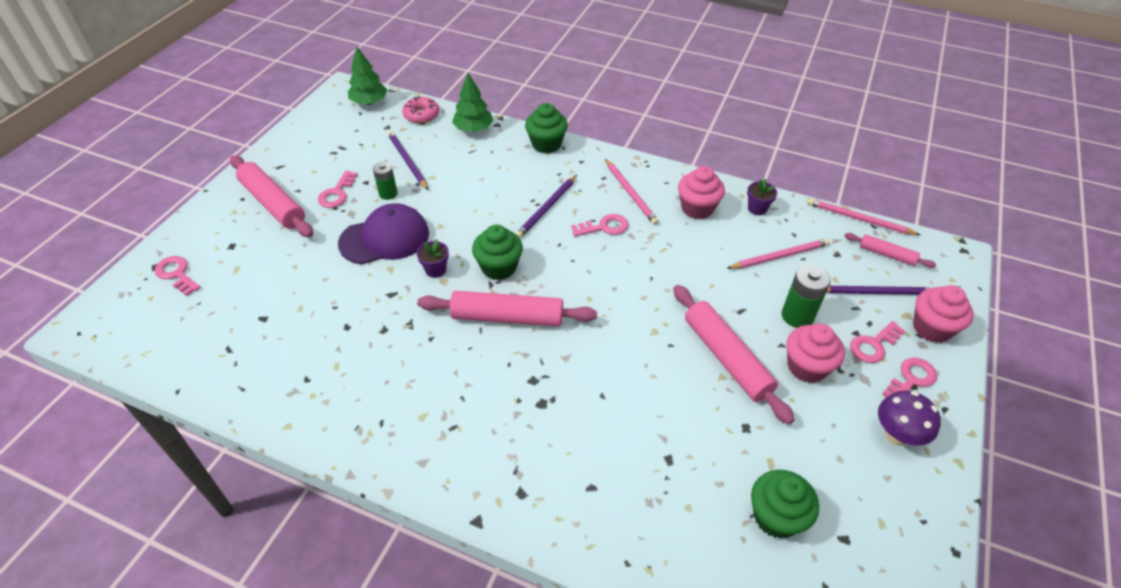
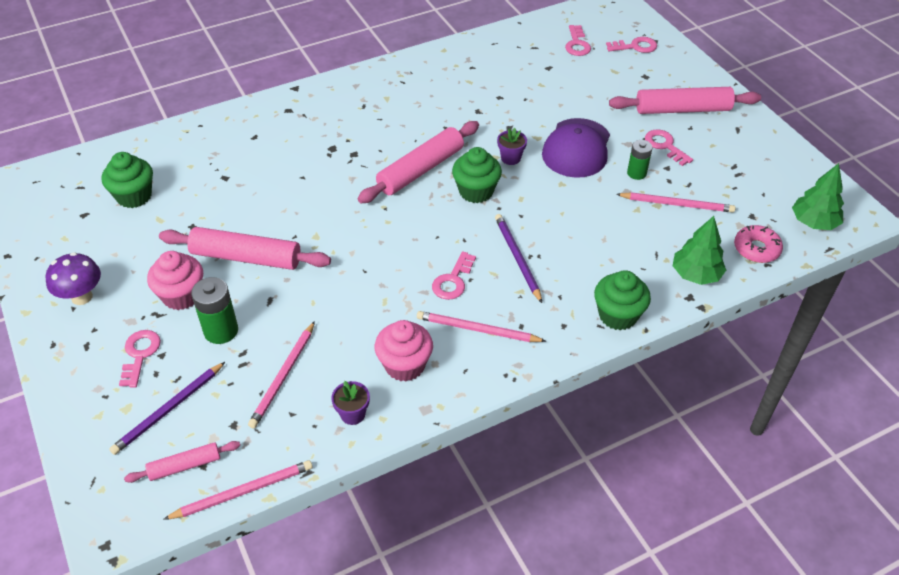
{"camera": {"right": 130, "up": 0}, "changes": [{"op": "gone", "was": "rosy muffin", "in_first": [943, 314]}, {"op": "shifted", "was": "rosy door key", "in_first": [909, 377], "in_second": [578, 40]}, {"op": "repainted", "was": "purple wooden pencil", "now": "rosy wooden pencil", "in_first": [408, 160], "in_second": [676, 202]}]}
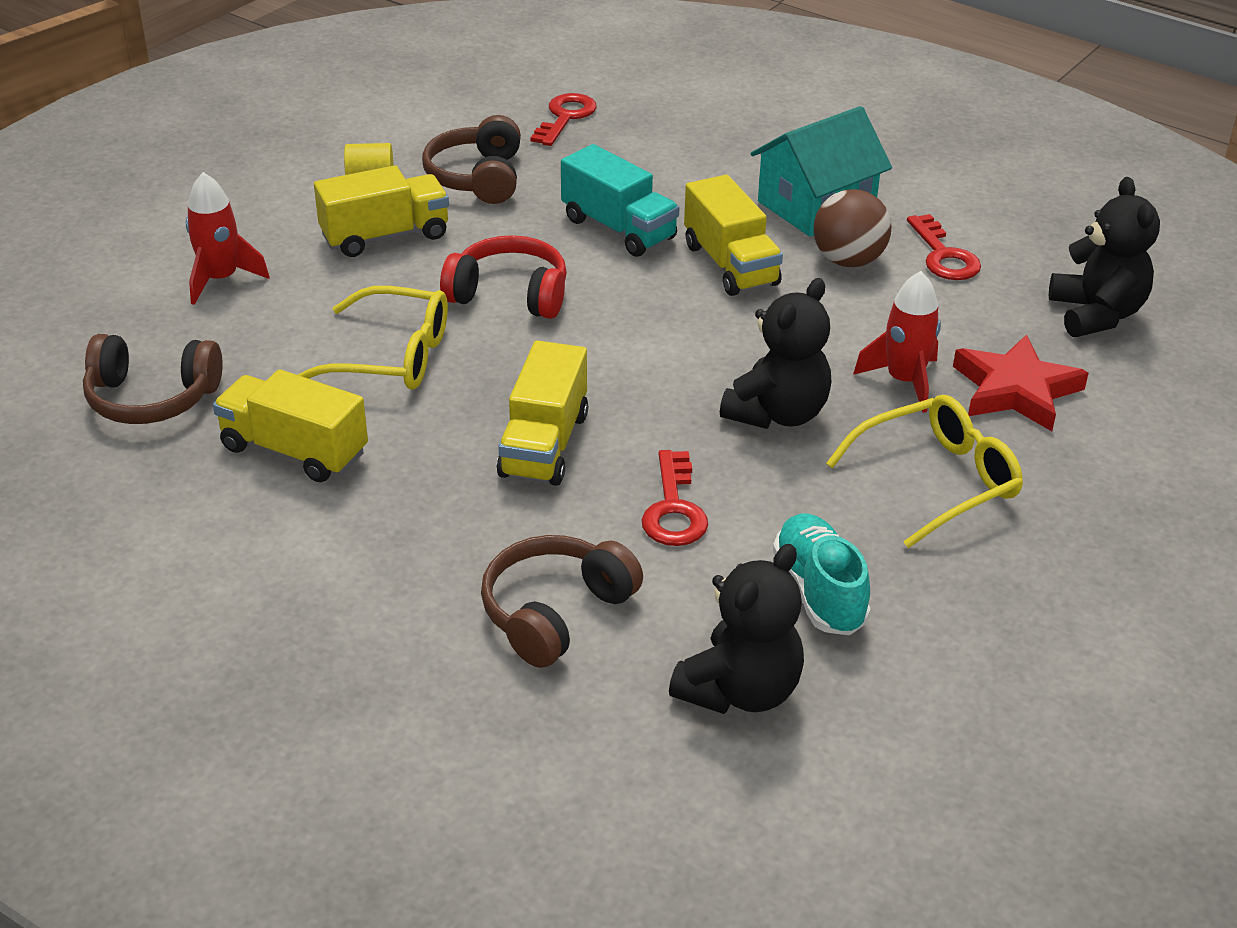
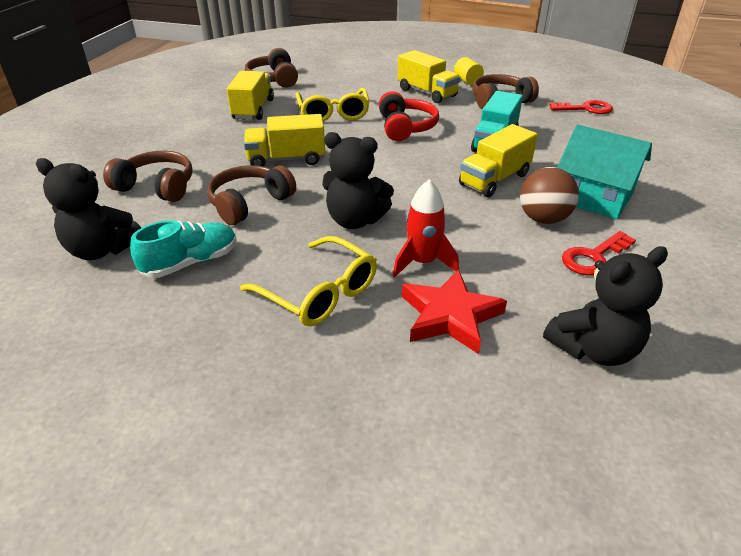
{"camera": {"right": 70, "up": 0}, "changes": [{"op": "gone", "was": "crimson toy rocket", "in_first": [228, 238]}, {"op": "swapped", "was": "crimson door key", "now": "brown headphones", "in_first": [674, 498], "in_second": [251, 195]}]}
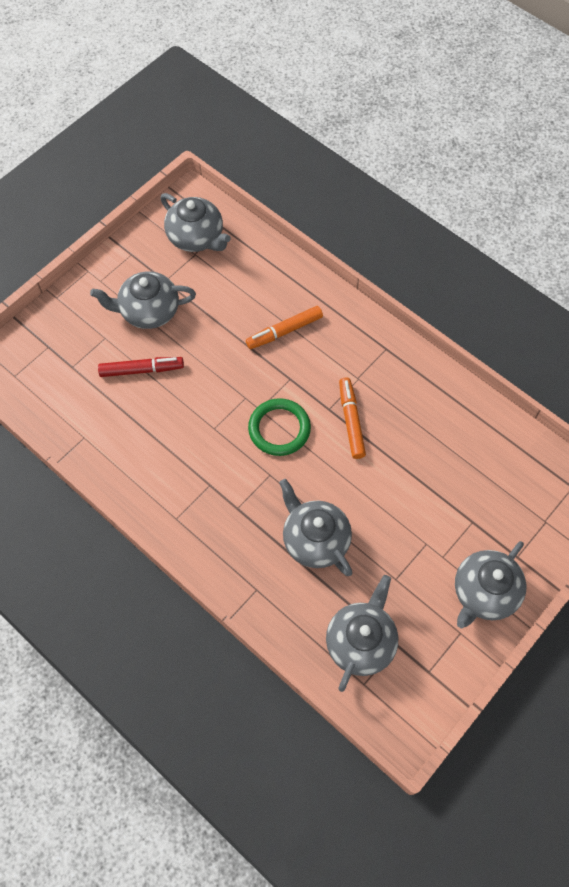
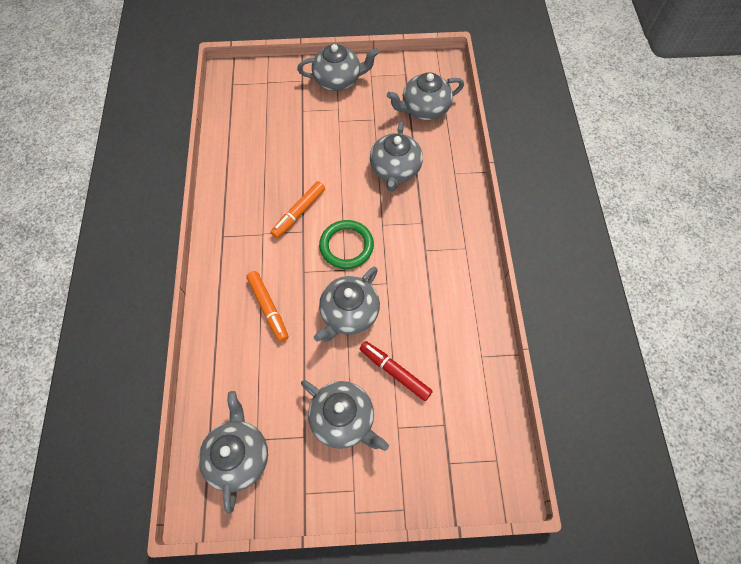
{"camera": {"right": -135, "up": 0}, "changes": [{"op": "new", "now": "ash-grey teapot", "in_second": [347, 304]}, {"op": "rotated", "was": "bright orange felt pen", "in_first": [284, 327], "in_second": [267, 306], "clockwise": 45}]}
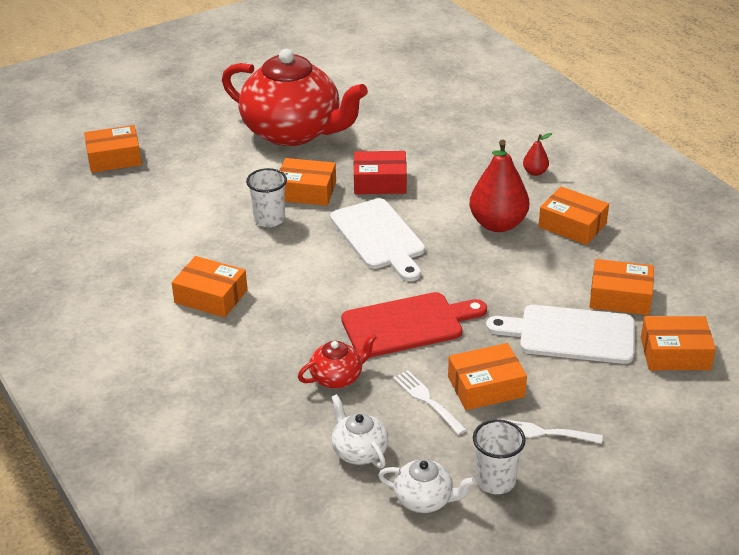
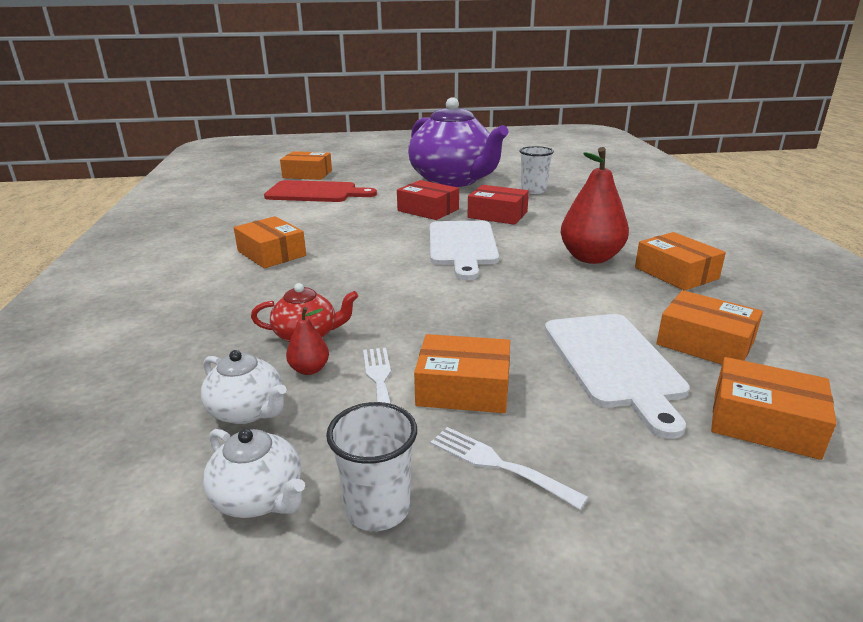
{"camera": {"right": 25, "up": -10}, "changes": [{"op": "shifted", "was": "white beaker", "in_first": [266, 197], "in_second": [536, 170]}, {"op": "shifted", "was": "crimson cutting board", "in_first": [414, 325], "in_second": [320, 191]}, {"op": "shifted", "was": "crimson pear", "in_first": [537, 154], "in_second": [307, 341]}, {"op": "repainted", "was": "crimson teapot", "now": "purple teapot", "in_first": [295, 97], "in_second": [458, 142]}, {"op": "repainted", "was": "bright orange parcel", "now": "crimson parcel", "in_first": [308, 182], "in_second": [428, 200]}, {"op": "rotated", "was": "white teapot", "in_first": [359, 431], "in_second": [244, 387], "clockwise": 135}, {"op": "rotated", "was": "white cutting board", "in_first": [560, 334], "in_second": [617, 376], "clockwise": -135}]}
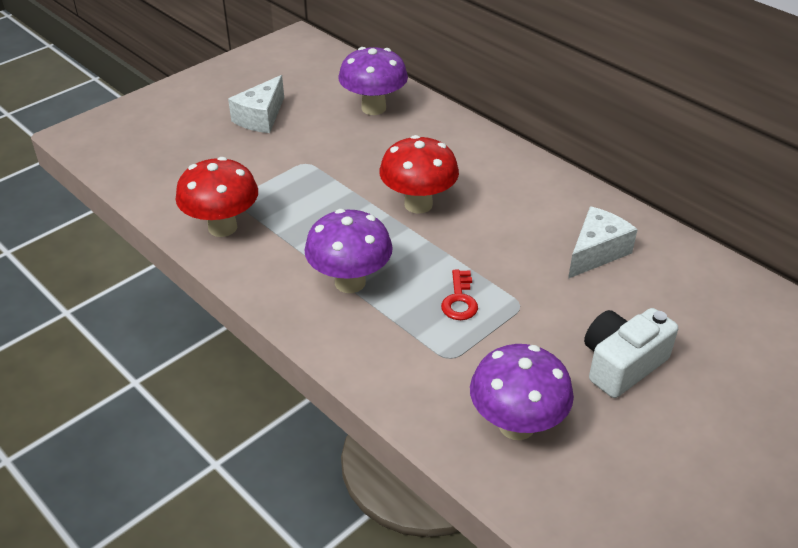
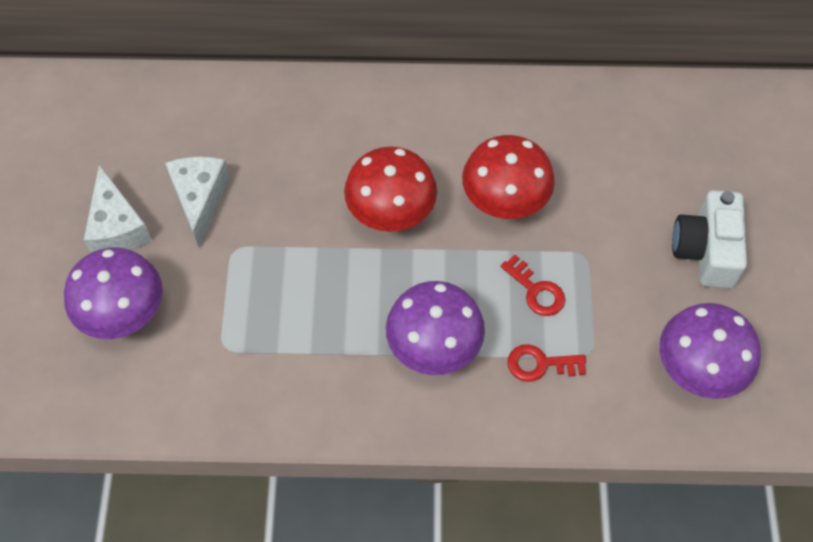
{"camera": {"right": -45, "up": 20}, "changes": [{"op": "new", "now": "crimson door key", "in_second": [547, 363]}, {"op": "shifted", "was": "crimson mushroom", "in_first": [216, 197], "in_second": [508, 177]}, {"op": "shifted", "was": "purple mushroom", "in_first": [373, 81], "in_second": [113, 293]}, {"op": "shifted", "was": "white piece of cheese", "in_first": [603, 242], "in_second": [197, 202]}]}
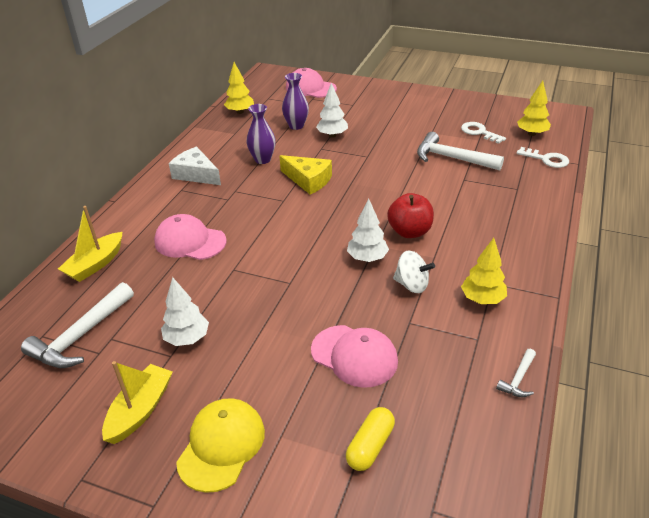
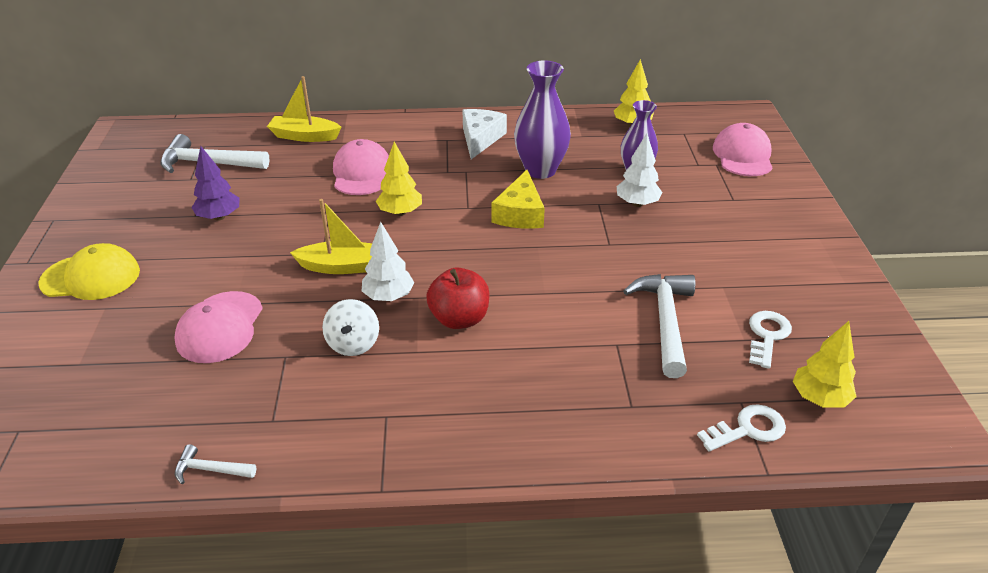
{"camera": {"right": 65, "up": 0}, "changes": [{"op": "gone", "was": "yellow pill shape", "in_first": [370, 439]}, {"op": "shifted", "was": "yellow boat", "in_first": [137, 402], "in_second": [331, 236]}, {"op": "shifted", "was": "yellow tree", "in_first": [484, 271], "in_second": [399, 179]}, {"op": "repainted", "was": "white tree", "now": "purple tree", "in_first": [185, 311], "in_second": [216, 183]}, {"op": "rotated", "was": "white door key", "in_first": [543, 157], "in_second": [741, 428], "clockwise": -120}, {"op": "scaled", "was": "purple flower vase", "in_first": [261, 134], "in_second": [542, 119], "ratio": 1.51}]}
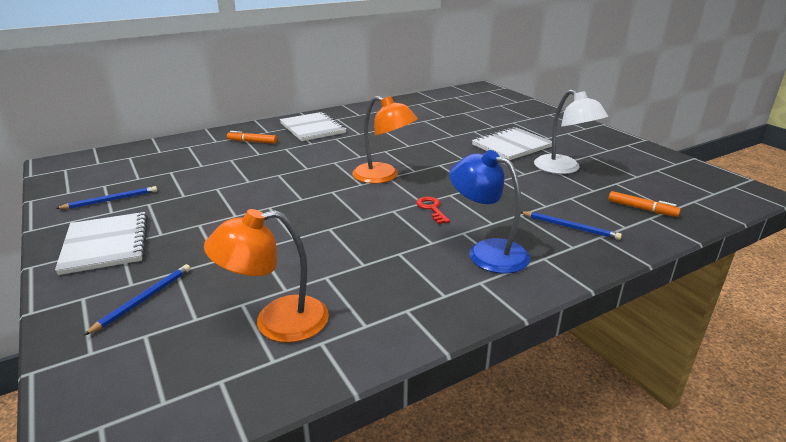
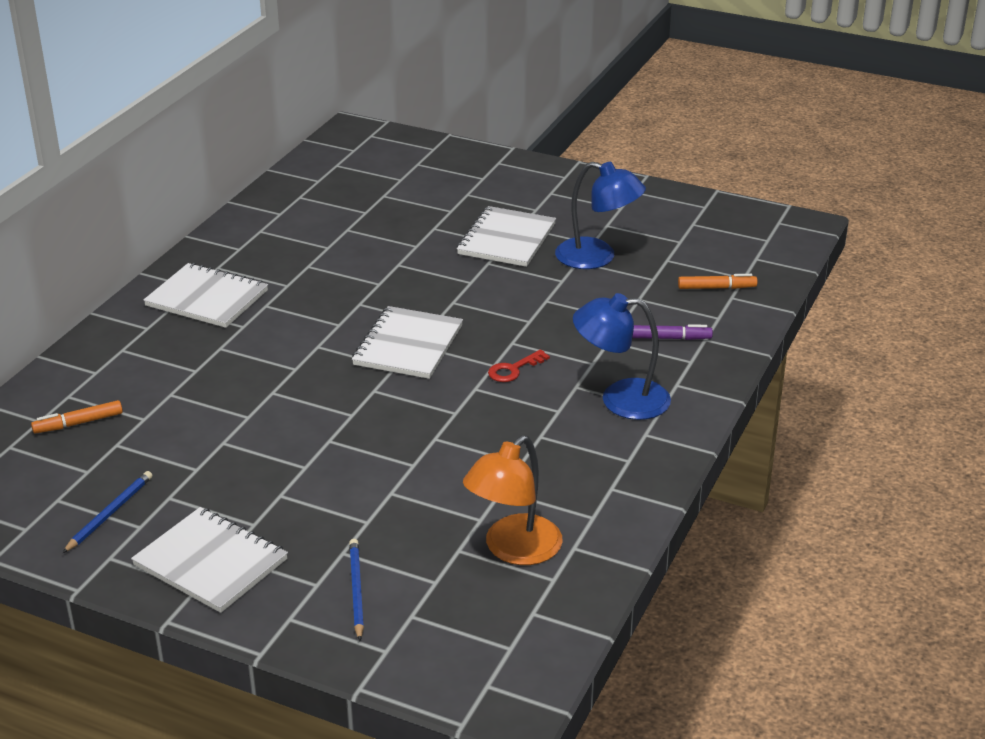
{"camera": {"right": -35, "up": 5}, "changes": [{"op": "shifted", "was": "bright orange felt pen", "in_first": [252, 137], "in_second": [77, 417]}, {"op": "swapped", "was": "bright orange reading lamp", "now": "white exercise book", "in_first": [385, 140], "in_second": [407, 342]}, {"op": "swapped", "was": "blue wooden pencil", "now": "purple felt pen", "in_first": [571, 225], "in_second": [672, 332]}, {"op": "repainted", "was": "white reading lamp", "now": "blue reading lamp", "in_first": [571, 131], "in_second": [600, 215]}, {"op": "rotated", "was": "crimson door key", "in_first": [433, 210], "in_second": [519, 365], "clockwise": -75}]}
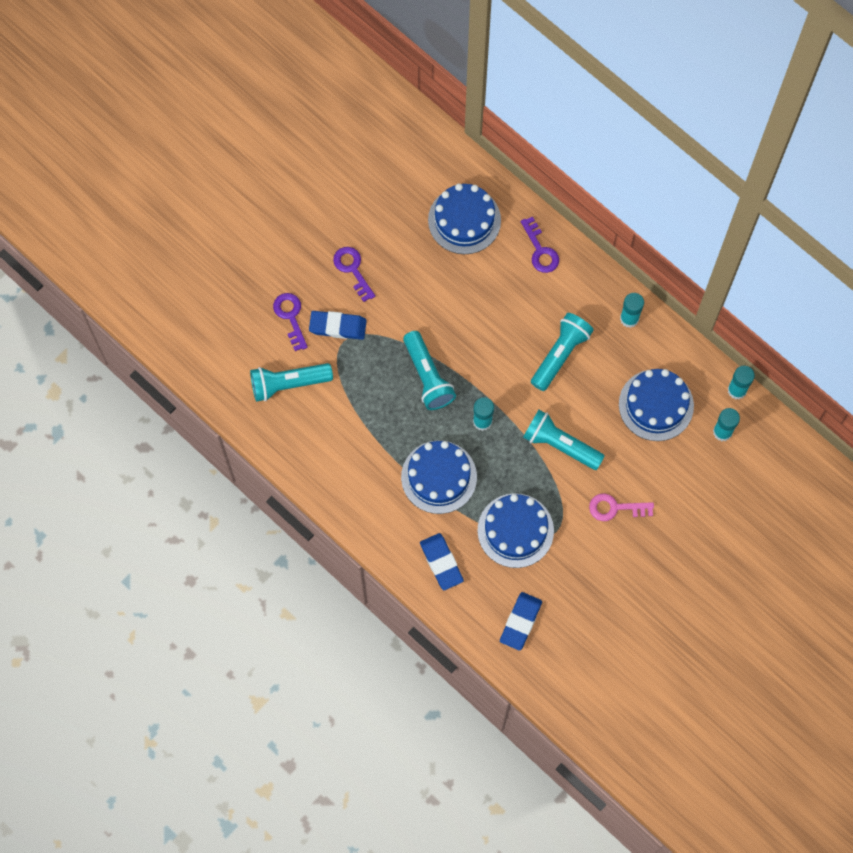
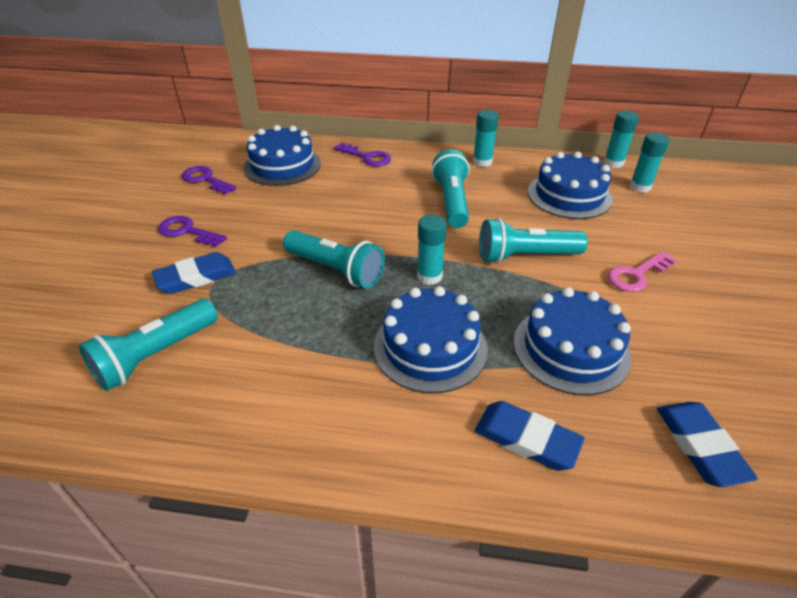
{"camera": {"right": -35, "up": -30}, "changes": [{"op": "shifted", "was": "purple door key", "in_first": [290, 322], "in_second": [209, 180]}]}
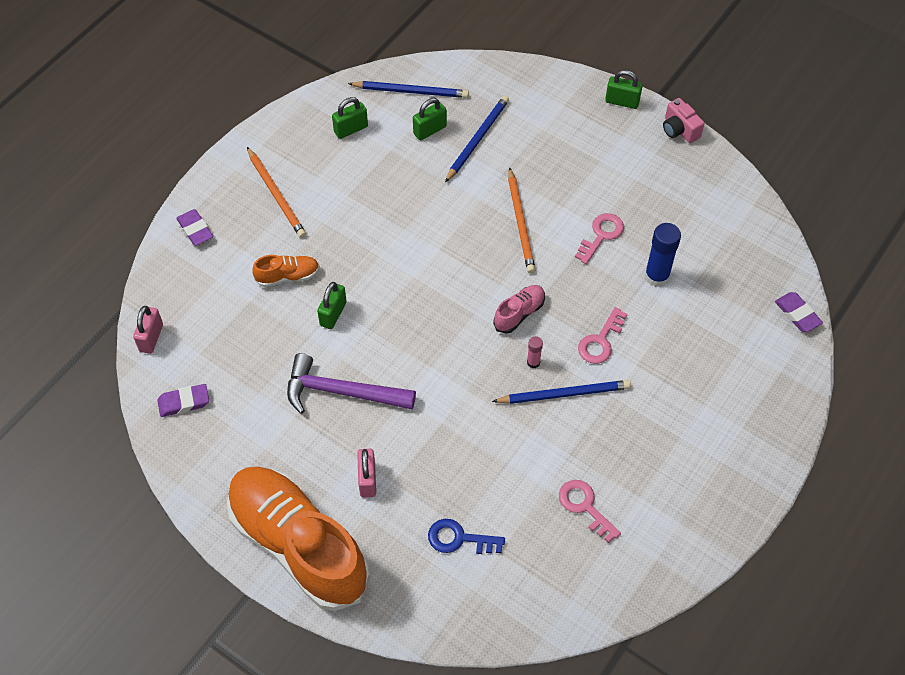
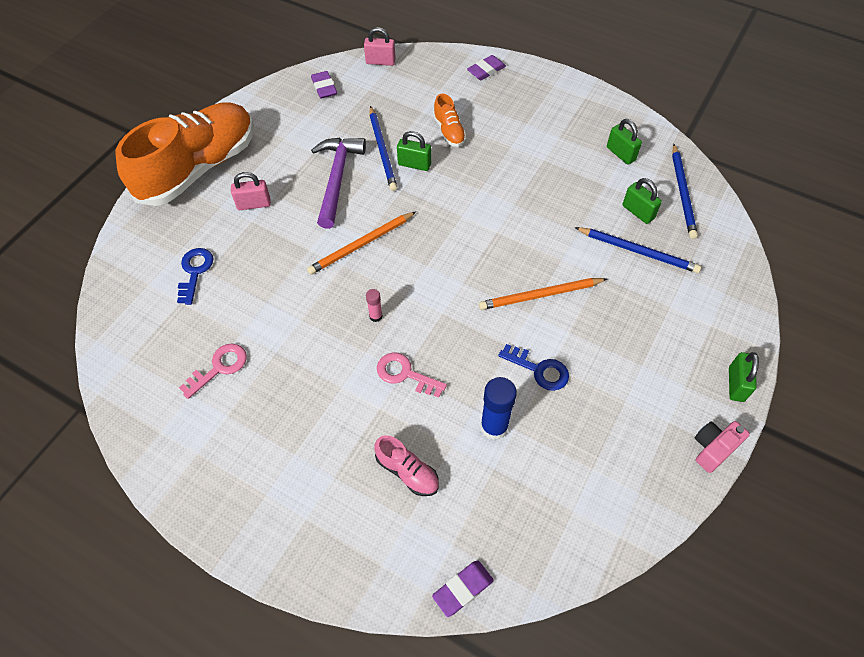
{"camera": {"right": 85, "up": 0}, "changes": [{"op": "shifted", "was": "bright orange wooden pencil", "in_first": [276, 192], "in_second": [361, 243]}, {"op": "shifted", "was": "blue wooden pencil", "in_first": [561, 392], "in_second": [383, 148]}, {"op": "shifted", "was": "rosy sneaker", "in_first": [519, 309], "in_second": [406, 466]}, {"op": "repainted", "was": "rosy door key", "now": "blue door key", "in_first": [599, 238], "in_second": [534, 367]}]}
